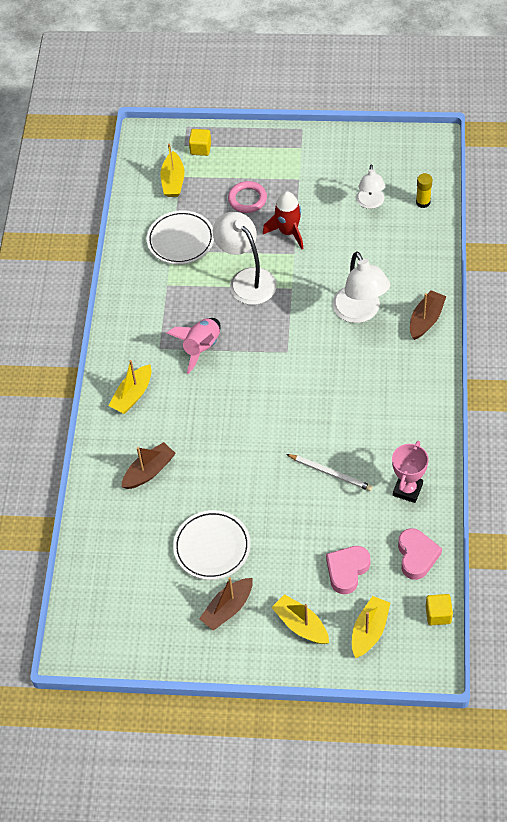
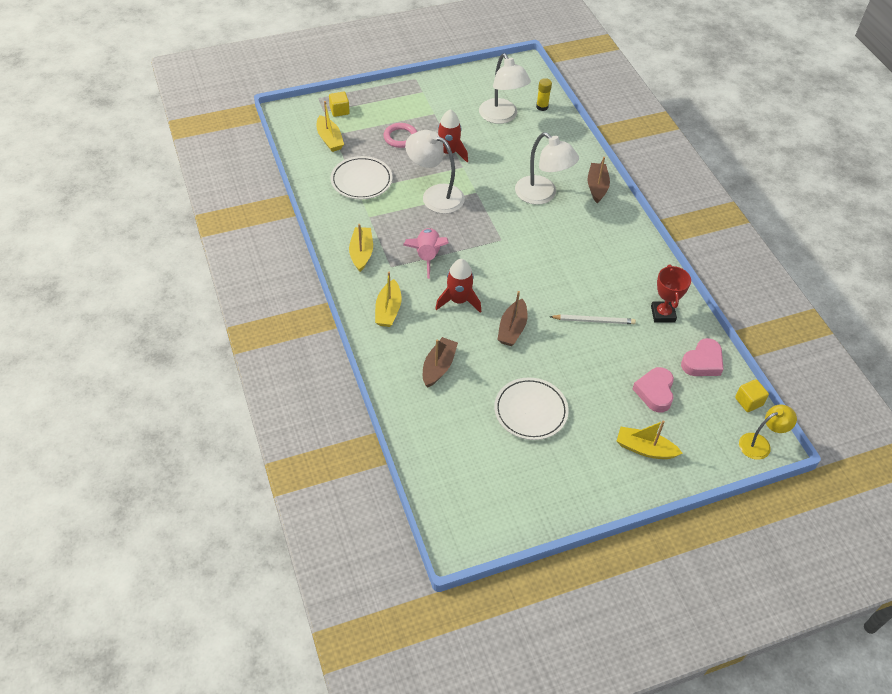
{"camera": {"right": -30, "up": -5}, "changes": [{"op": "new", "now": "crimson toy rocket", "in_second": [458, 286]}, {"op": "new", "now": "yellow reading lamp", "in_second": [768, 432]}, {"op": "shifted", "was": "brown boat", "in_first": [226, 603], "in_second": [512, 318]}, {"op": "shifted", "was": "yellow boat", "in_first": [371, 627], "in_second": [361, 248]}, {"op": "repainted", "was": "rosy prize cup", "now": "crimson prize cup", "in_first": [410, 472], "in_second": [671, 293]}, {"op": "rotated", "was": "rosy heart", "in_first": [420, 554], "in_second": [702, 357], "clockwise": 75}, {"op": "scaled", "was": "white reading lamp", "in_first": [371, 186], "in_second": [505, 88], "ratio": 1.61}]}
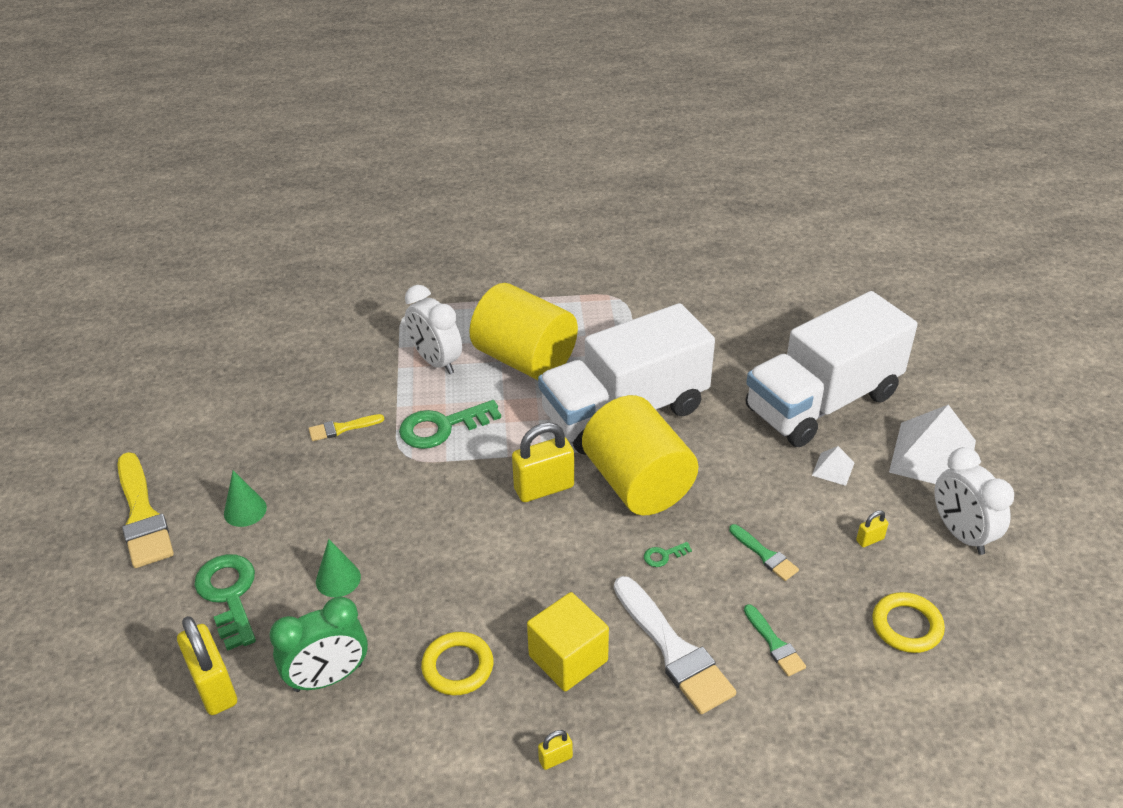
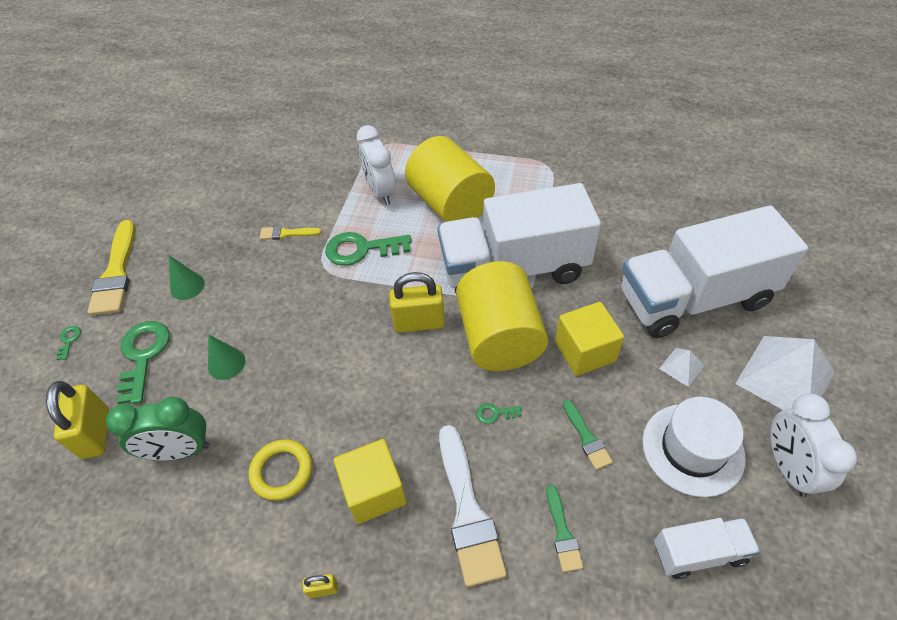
{"camera": {"right": 20, "up": 10}, "changes": [{"op": "new", "now": "leaf-green door key", "in_second": [68, 343]}, {"op": "new", "now": "yellow block", "in_second": [589, 339]}, {"op": "swapped", "was": "yellow lock", "now": "white top hat", "in_first": [872, 528], "in_second": [694, 447]}, {"op": "swapped", "was": "yellow ring", "now": "white truck", "in_first": [908, 622], "in_second": [707, 548]}]}
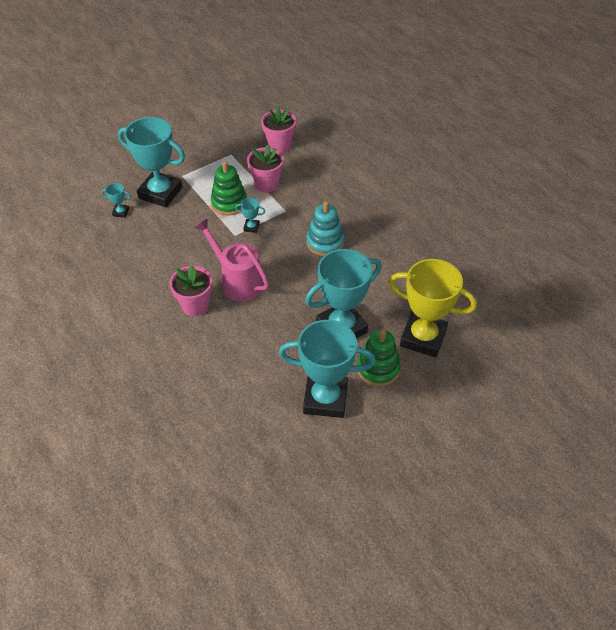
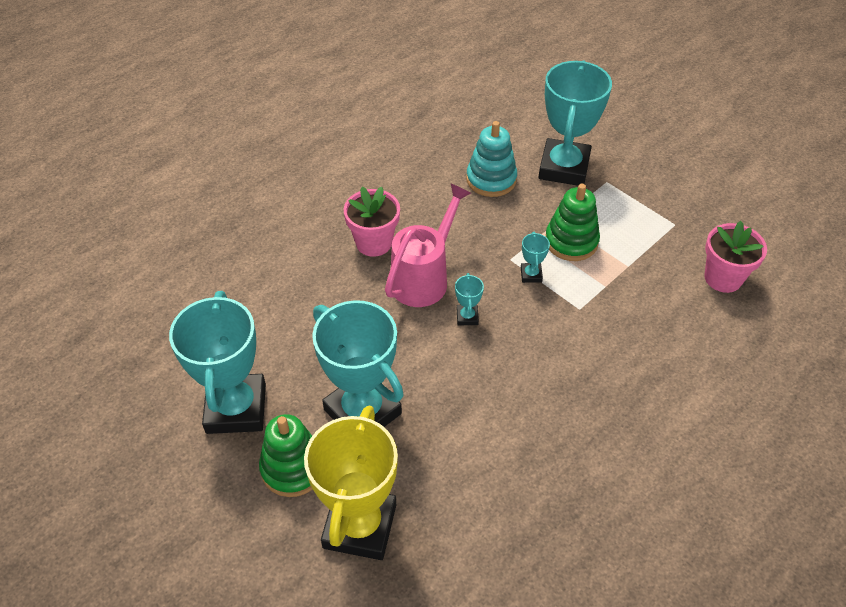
{"camera": {"right": 80, "up": 0}, "changes": [{"op": "gone", "was": "rosy plant pot", "in_first": [265, 168]}, {"op": "shifted", "was": "teal prize cup", "in_first": [116, 200], "in_second": [469, 299]}, {"op": "shifted", "was": "teal stacking toy", "in_first": [325, 228], "in_second": [491, 159]}]}
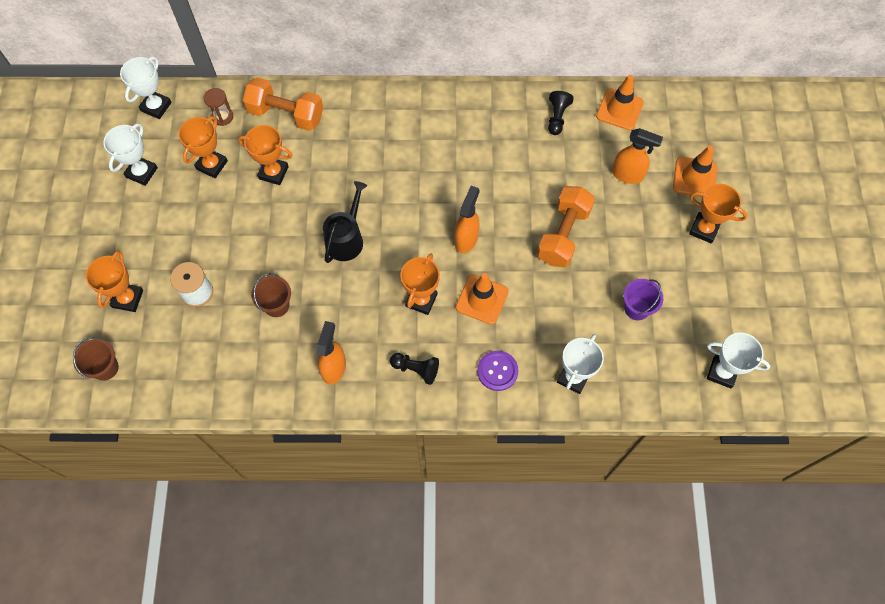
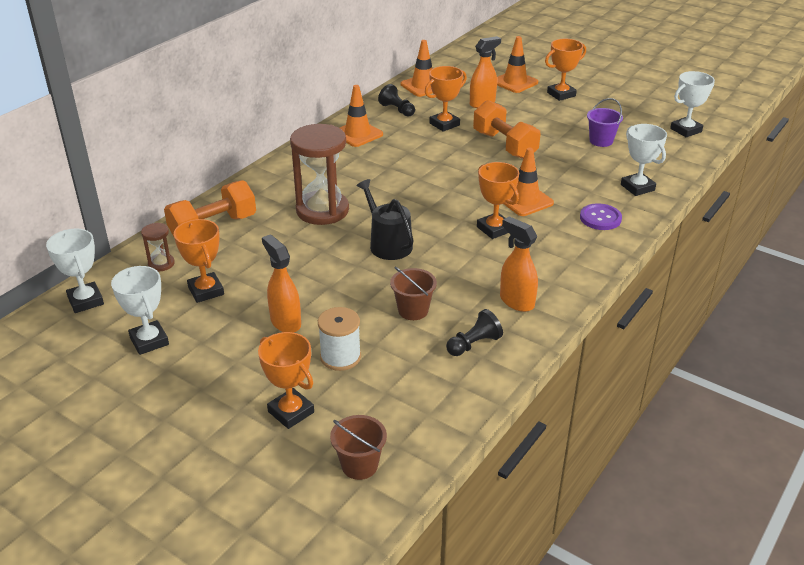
{"camera": {"right": -55, "up": -30}, "changes": [{"op": "new", "now": "brown sandglass", "in_second": [319, 174]}, {"op": "new", "now": "bright orange road cone", "in_second": [361, 116]}, {"op": "shifted", "was": "bright orange prize cup", "in_first": [265, 155], "in_second": [446, 99]}, {"op": "shifted", "was": "jet-black chess pawn", "in_first": [414, 369], "in_second": [474, 332]}, {"op": "shifted", "was": "bright orange sprayer", "in_first": [467, 219], "in_second": [281, 283]}]}
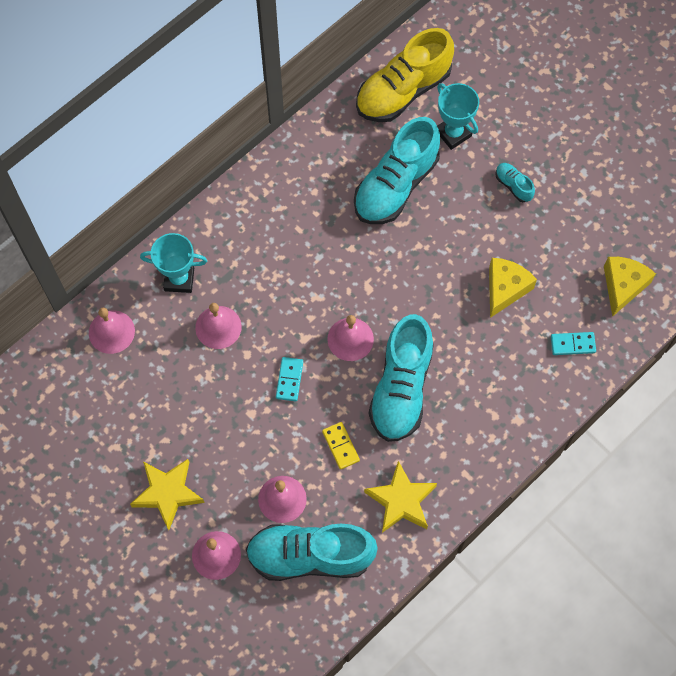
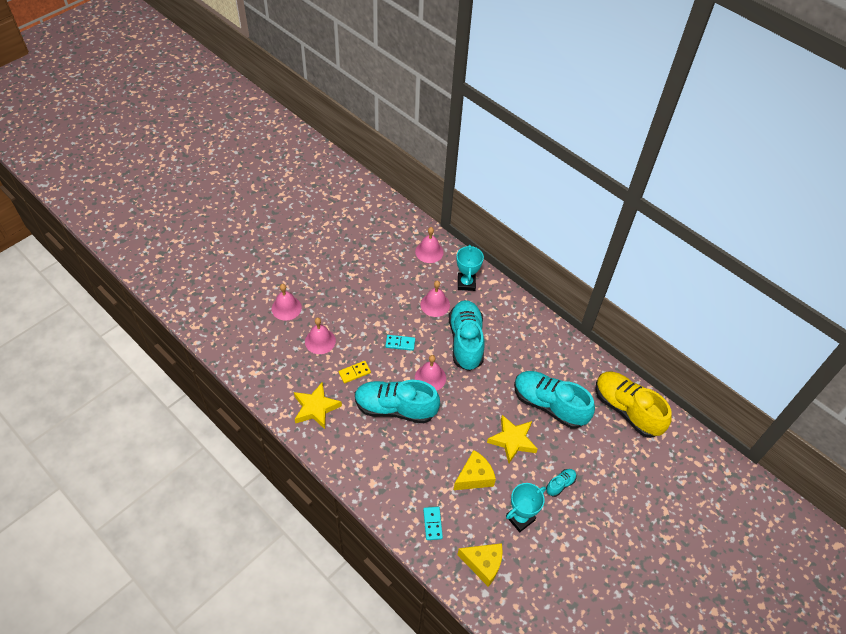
{"camera": {"right": 85, "up": -15}, "changes": [{"op": "shifted", "was": "yellow star shape", "in_first": [167, 494], "in_second": [512, 439]}, {"op": "shifted", "was": "teal sneaker", "in_first": [312, 552], "in_second": [466, 335]}, {"op": "shifted", "was": "teal prize cup", "in_first": [458, 116], "in_second": [526, 507]}, {"op": "rotated", "was": "yellow piece of cheese", "in_first": [513, 288], "in_second": [475, 470], "clockwise": -60}]}
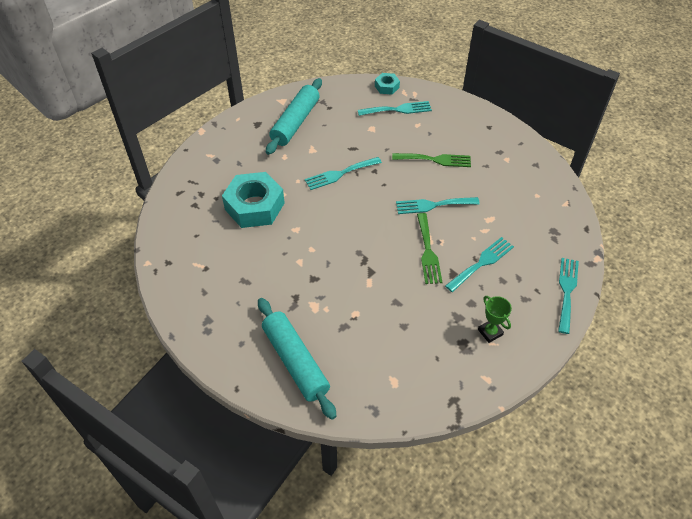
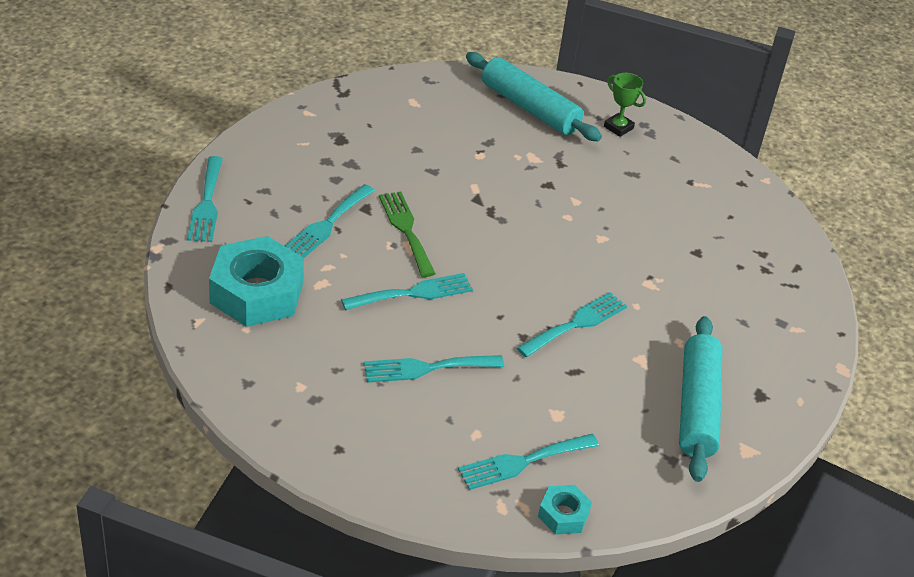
{"camera": {"right": 160, "up": -10}, "changes": [{"op": "shifted", "was": "teal hexagon nut", "in_first": [253, 200], "in_second": [256, 281]}, {"op": "shifted", "was": "leaf-green prize cup", "in_first": [495, 319], "in_second": [625, 105]}, {"op": "repainted", "was": "leaf-green table fork", "now": "teal table fork", "in_first": [431, 160], "in_second": [434, 369]}]}
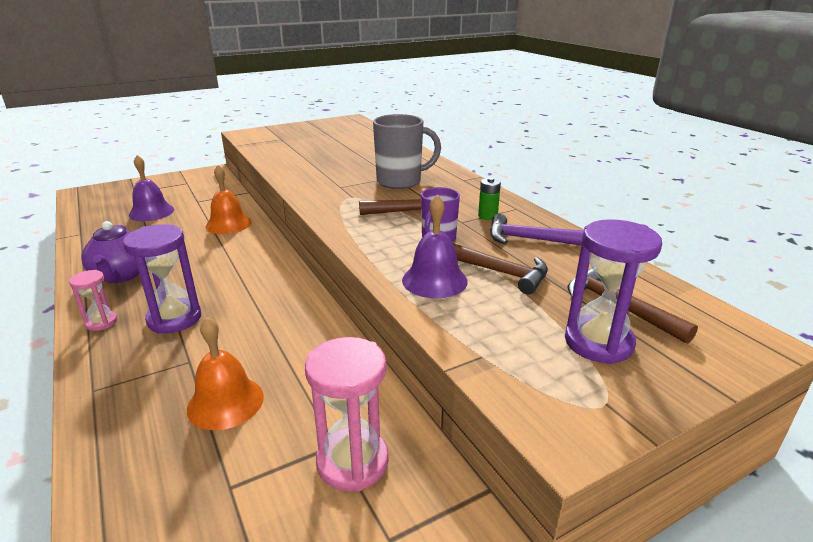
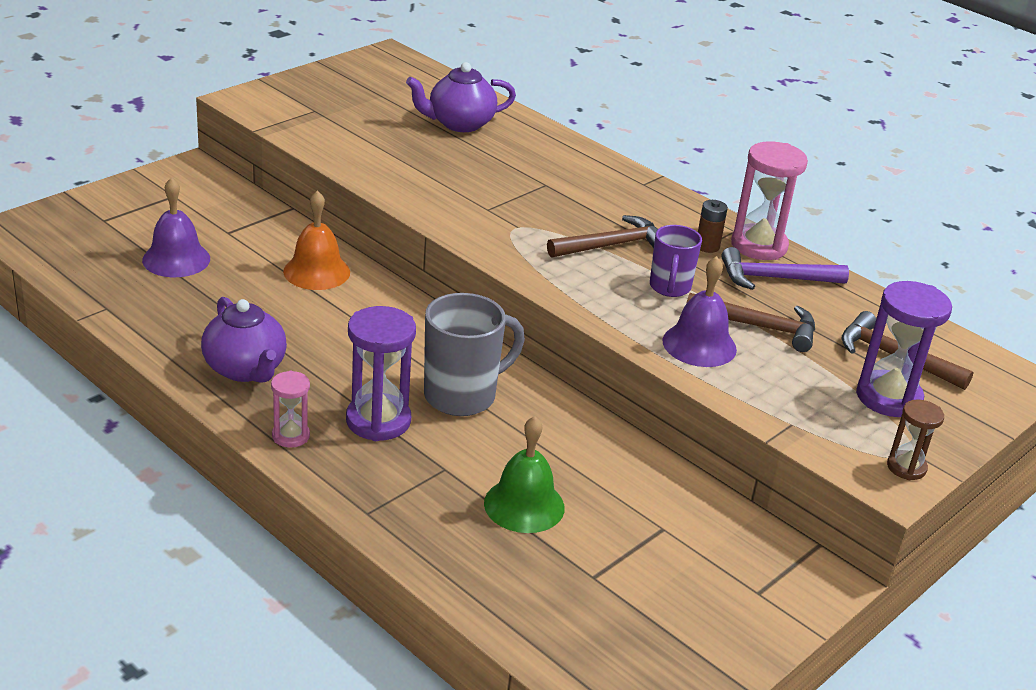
{"camera": {"right": -20, "up": 5}, "changes": [{"op": "new", "now": "purple teapot", "in_second": [461, 97]}, {"op": "new", "now": "brown sandglass", "in_second": [915, 439]}, {"op": "shifted", "was": "rosy sandglass", "in_first": [347, 414], "in_second": [769, 200]}, {"op": "shifted", "was": "ash-grey mug", "in_first": [407, 151], "in_second": [474, 354]}, {"op": "repainted", "was": "bright orange bell", "now": "leaf-green bell", "in_first": [225, 373], "in_second": [524, 474]}, {"op": "repainted", "was": "leaf-green power cell", "now": "brown power cell", "in_first": [489, 198], "in_second": [713, 226]}]}
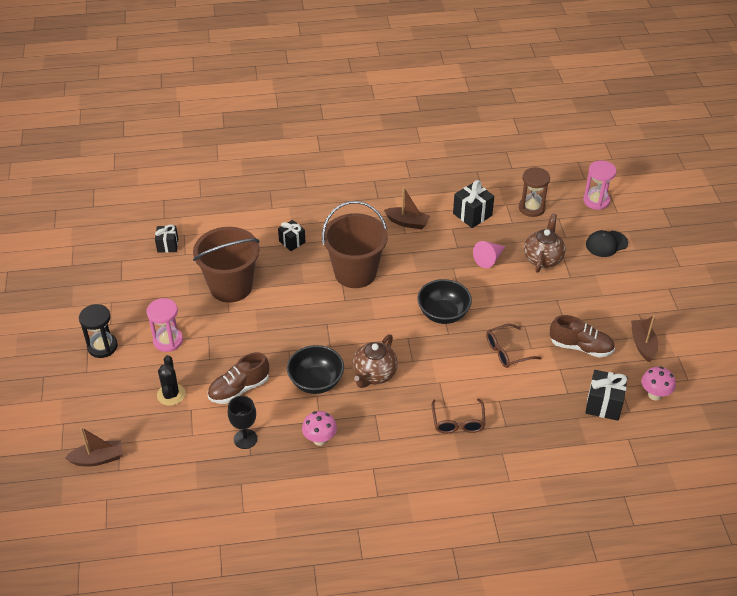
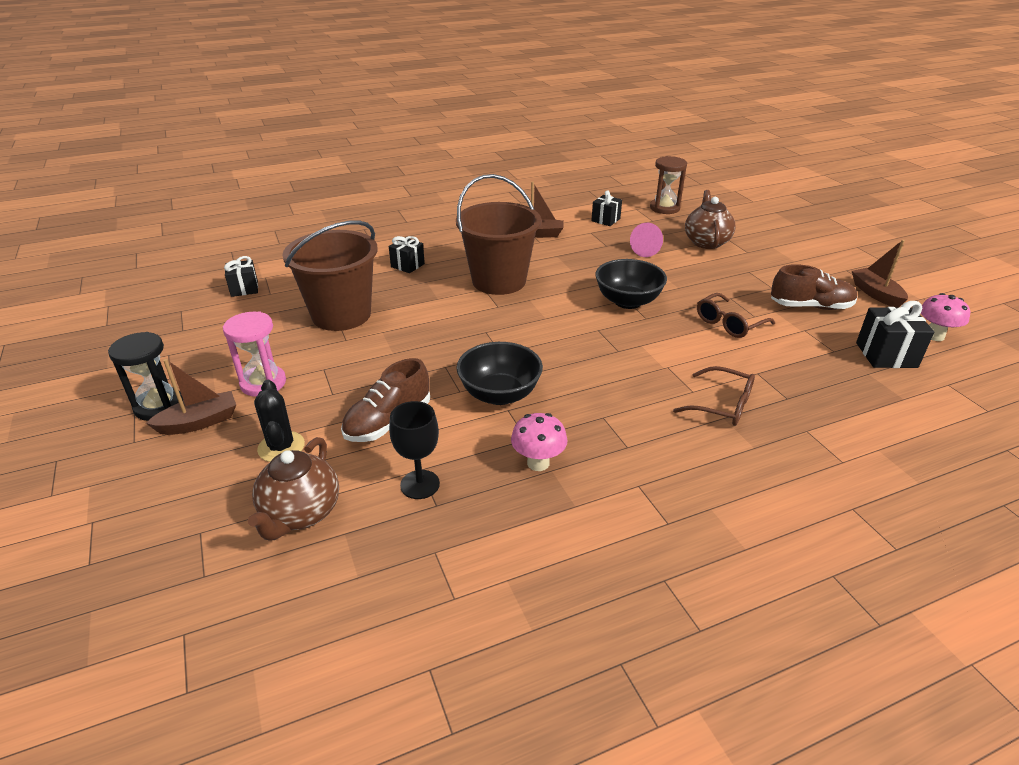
{"camera": {"right": -15, "up": -10}, "changes": [{"op": "gone", "was": "rosy sandglass", "in_first": [599, 185]}, {"op": "gone", "was": "jet-black baseball cap", "in_first": [607, 243]}, {"op": "shifted", "was": "brown boat", "in_first": [93, 446], "in_second": [191, 397]}, {"op": "shifted", "was": "brown teapot", "in_first": [375, 361], "in_second": [293, 489]}, {"op": "rotated", "was": "brown glasses", "in_first": [458, 416], "in_second": [714, 396], "clockwise": -45}, {"op": "scaled", "was": "jet-black wrapped gift", "in_first": [473, 204], "in_second": [606, 208], "ratio": 0.66}]}
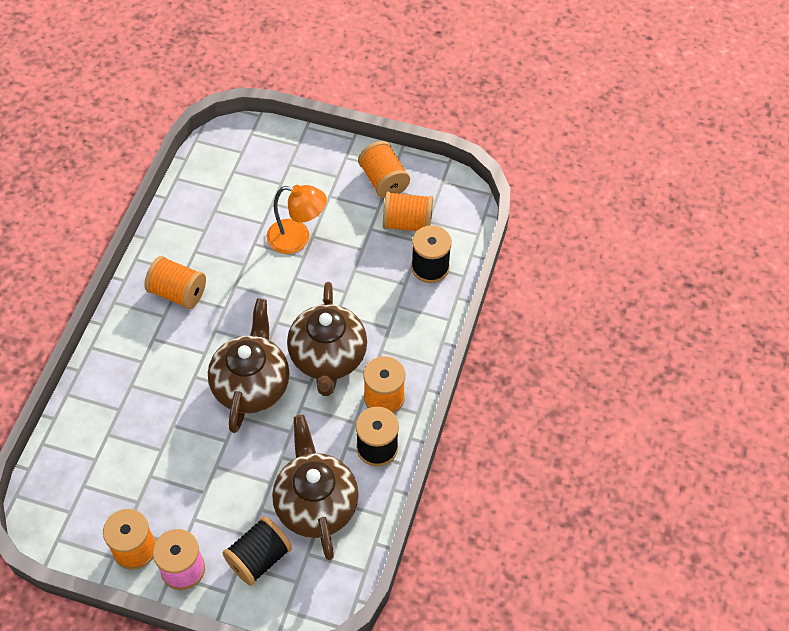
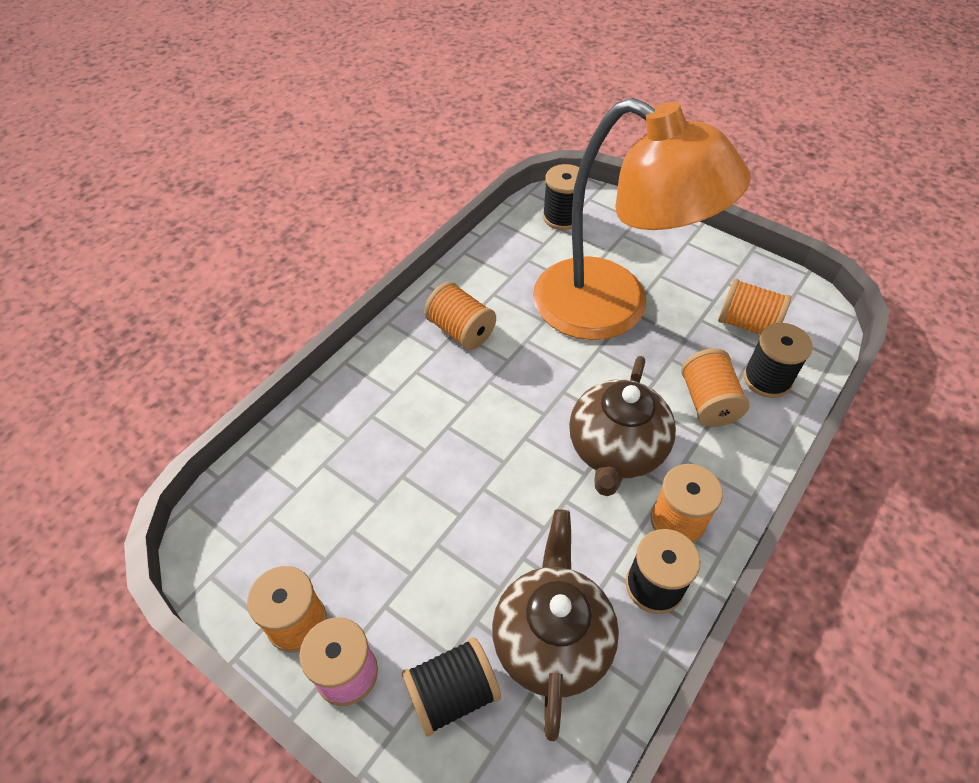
{"camera": {"right": 20, "up": -5}, "changes": [{"op": "gone", "was": "brown teapot", "in_first": [249, 365]}, {"op": "new", "now": "jet-black bobbin", "in_second": [565, 197]}, {"op": "shifted", "was": "bright orange bobbin", "in_first": [384, 170], "in_second": [715, 387]}, {"op": "scaled", "was": "bright orange reading lamp", "in_first": [296, 219], "in_second": [641, 219], "ratio": 2.26}]}
